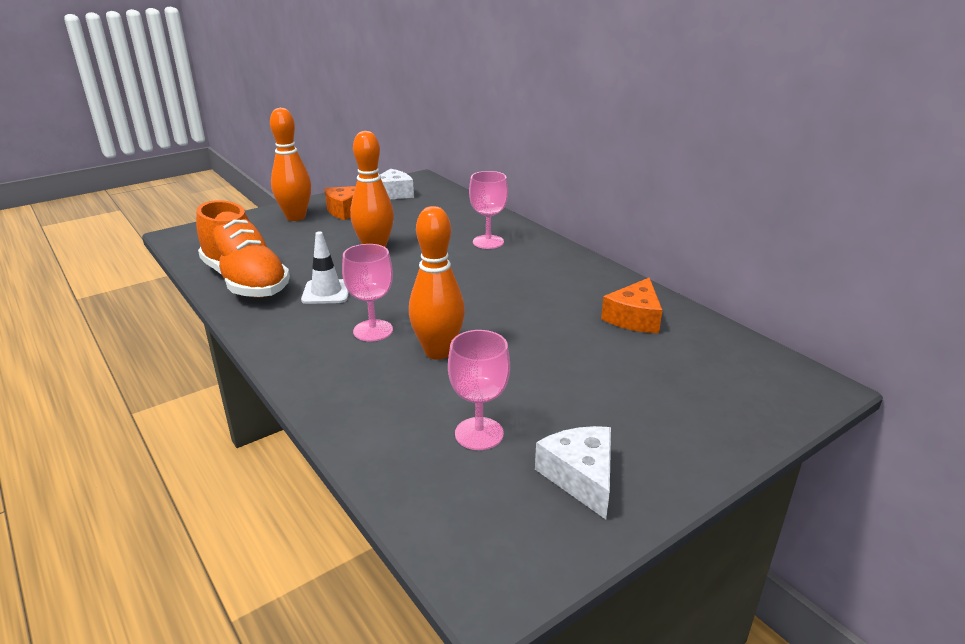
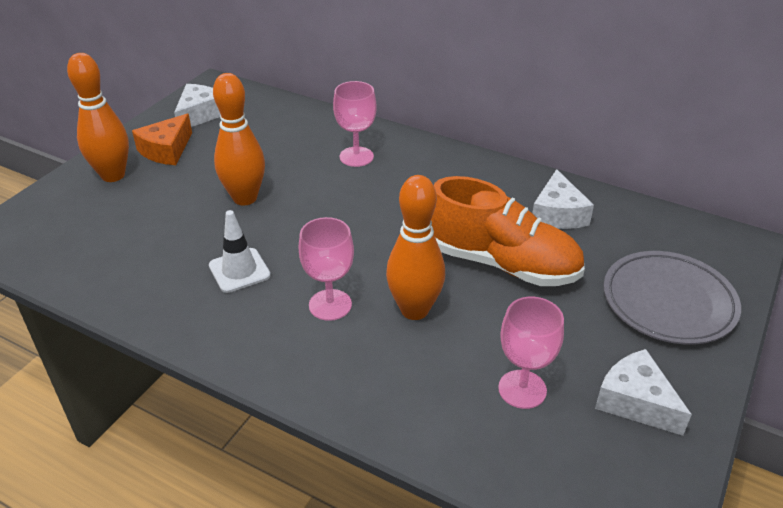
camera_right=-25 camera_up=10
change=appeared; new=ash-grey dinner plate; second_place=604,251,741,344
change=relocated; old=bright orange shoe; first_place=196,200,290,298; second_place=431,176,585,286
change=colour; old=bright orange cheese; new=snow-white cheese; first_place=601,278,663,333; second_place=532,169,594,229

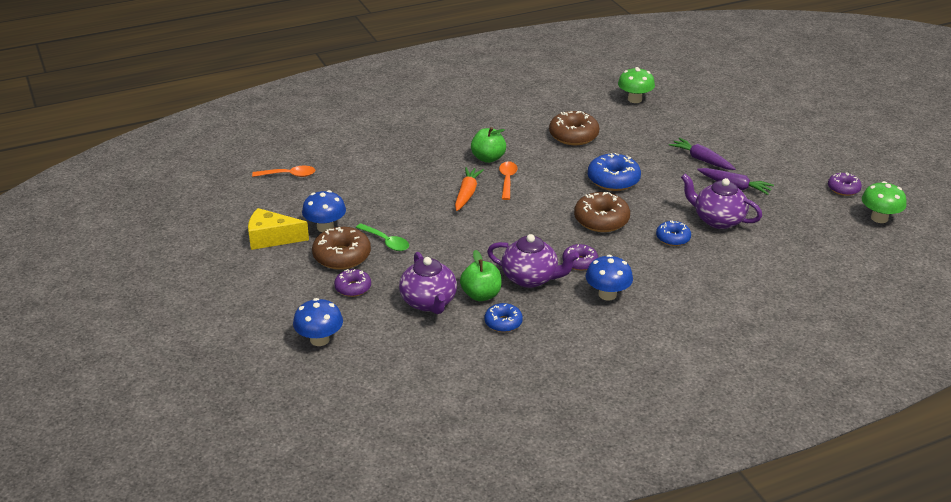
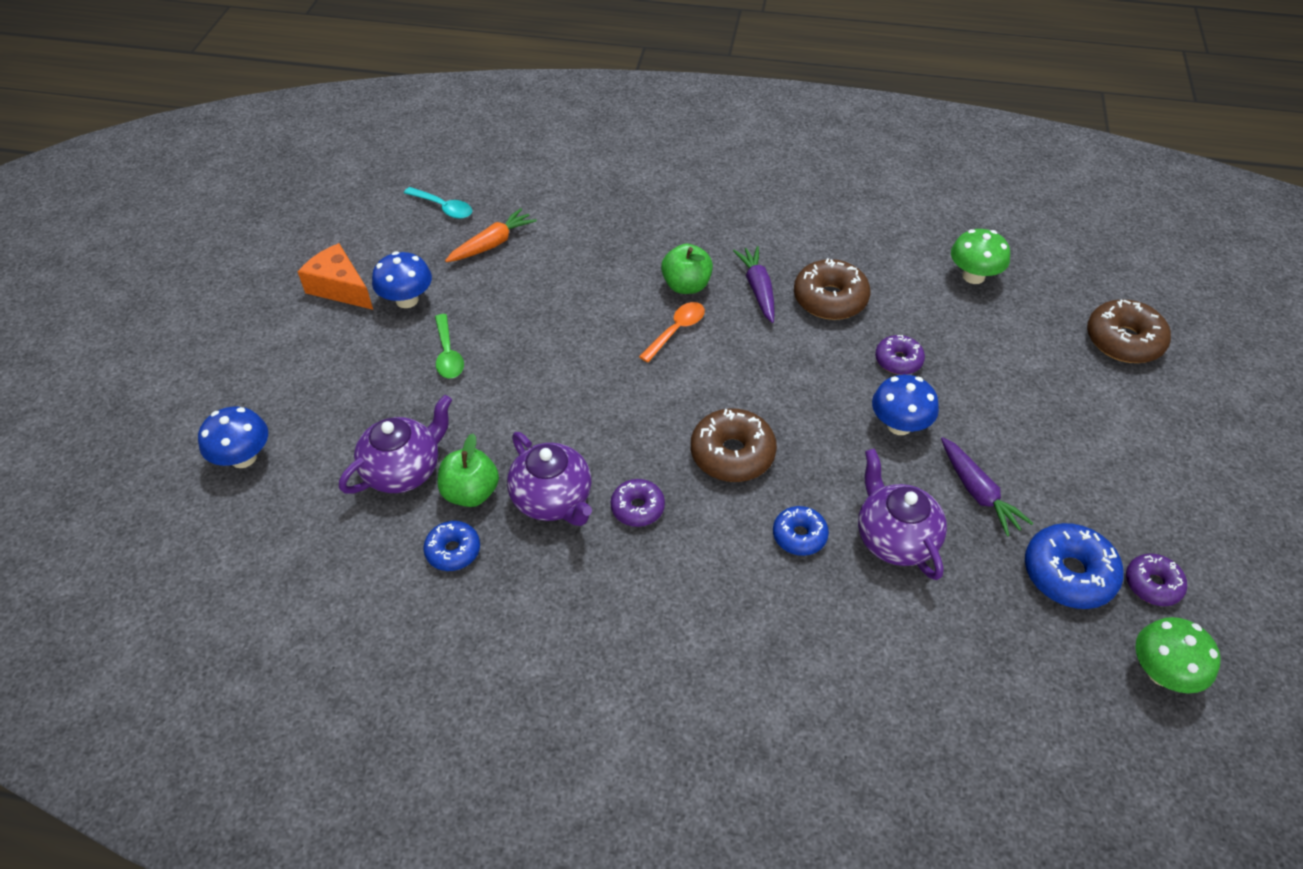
camera_right=35 camera_up=15
change=relocated; old=brown donut; first_place=312,227,371,270; second_place=1087,299,1171,363
change=relocated; old=violet donut; first_place=334,269,371,297; second_place=875,335,925,375
change=relocated; old=bright orange toy carrot; first_place=455,167,484,211; second_place=445,208,537,262
change=relocated; old=blue mushroom; first_place=586,255,633,301; second_place=872,375,939,435
change=relocated; old=blue donut; first_place=588,153,641,191; second_place=1025,523,1124,609
change=relocated; old=violet toy carrot; first_place=669,138,736,170; second_place=733,246,775,323
change=colour; old=bright yellow cheese; new=bright orange cheese; first_place=248,208,309,250; second_place=298,243,373,310
change=colour; old=bright orange teaspoon; new=aqua teaspoon; first_place=252,166,316,177; second_place=404,187,472,219
change=spun; old=violet tea pot; first_place=399,252,457,314; second_place=339,395,452,494; degrees=-150

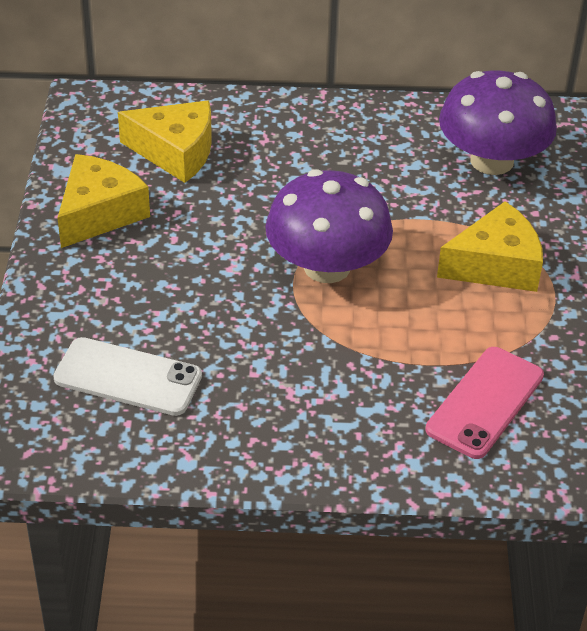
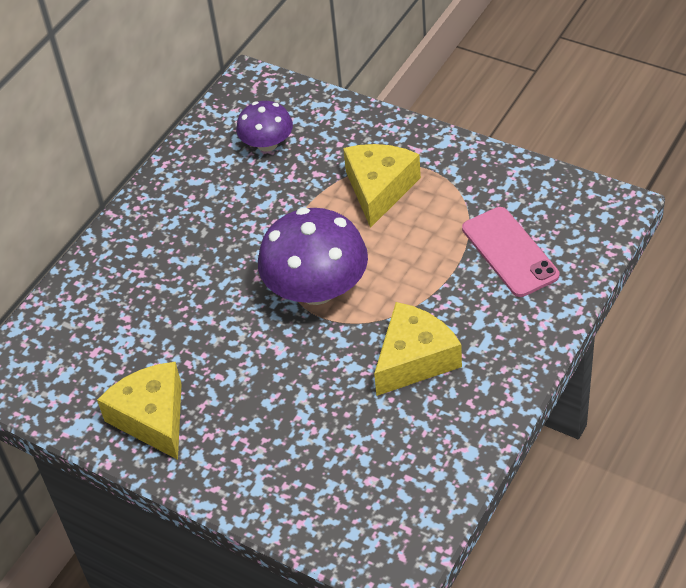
camera_right=-55 camera_up=5
change=missing; old=snow-white mobile phone; first_place=53,337,202,416
change=relocated; old=bright yellow cheese; first_place=118,100,212,183; second_place=374,302,462,396
change=size; old=violet mushroom; first_place=439,71,557,175; second_place=236,101,293,152; factor=0.57

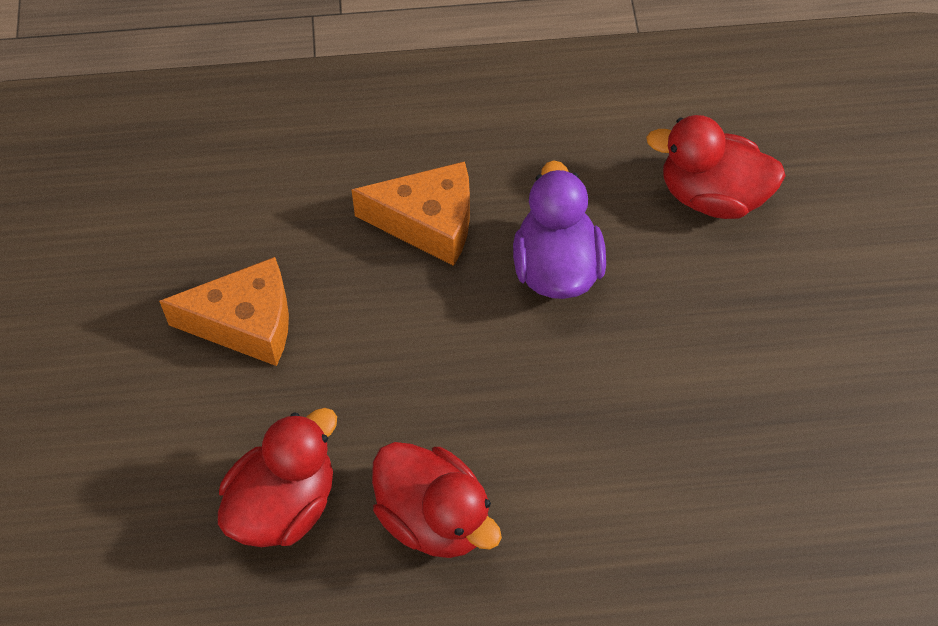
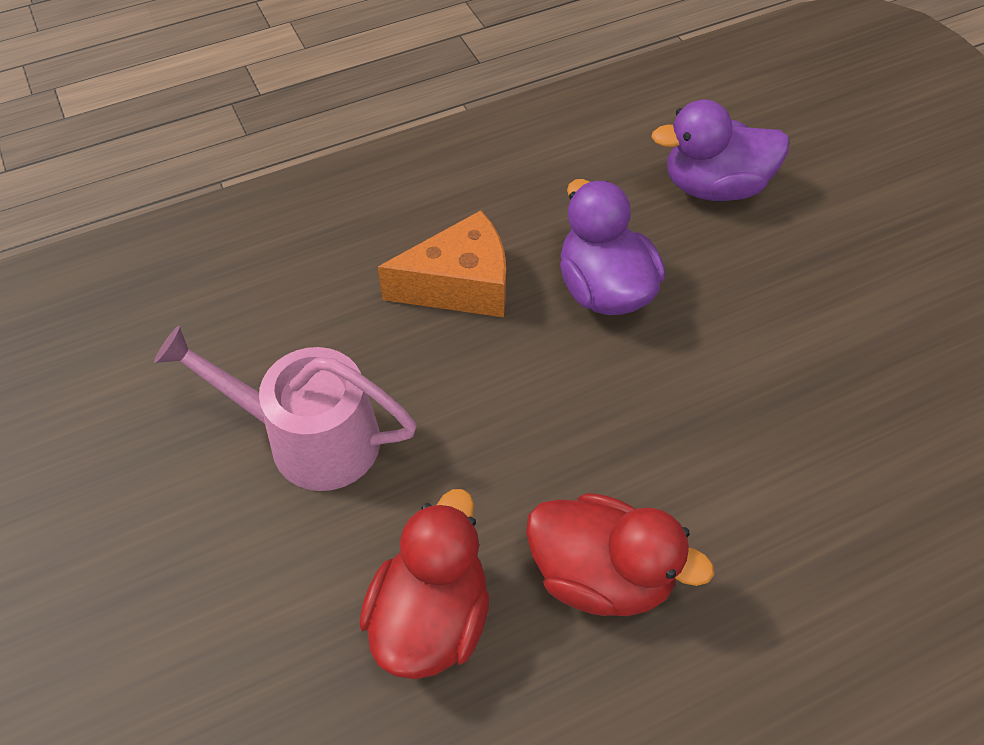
camera_right=-20 camera_up=-5
change=exchanged; old=bright orange cheese; new=pink watering pot; first_place=159,257,289,366; second_place=154,326,417,491
change=colour; old=scarlet toy duck; new=violet toy duck; first_place=646,115,786,219; second_place=651,99,789,201

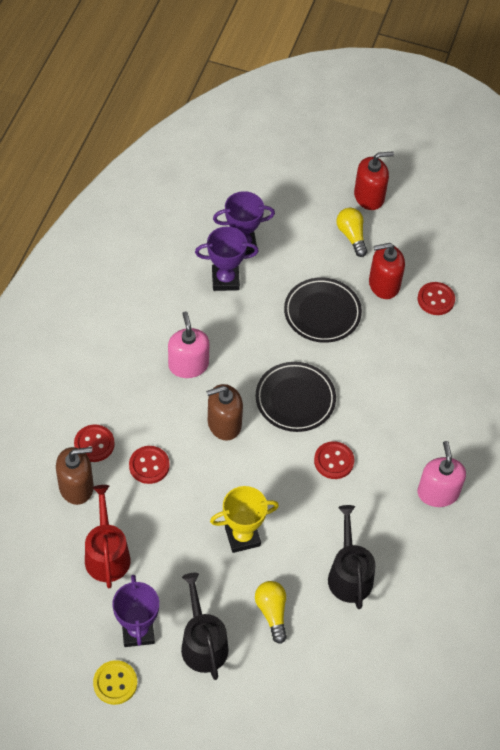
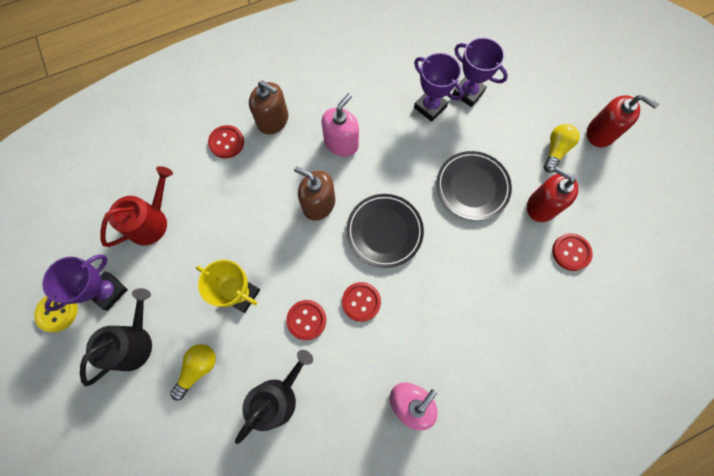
camera_right=50 camera_up=15
change=relocated; old=brown soap dispenser; first_place=56,447,94,505; second_place=249,80,288,135
change=relocated; old=scarlet sewing button; first_place=129,446,170,484; second_place=286,300,326,340

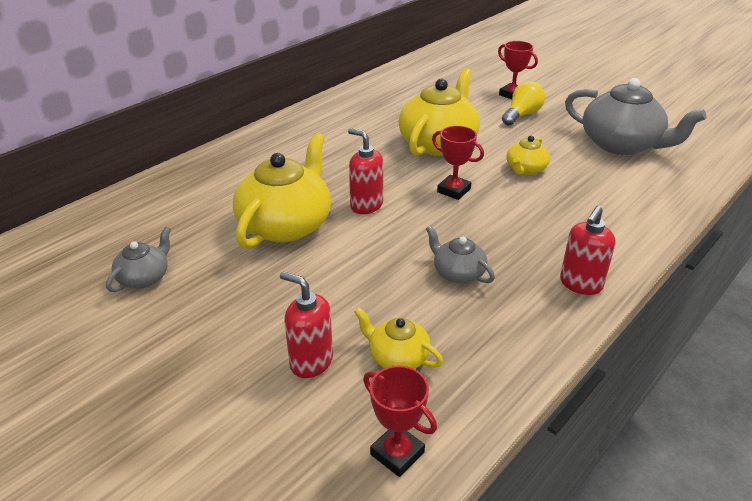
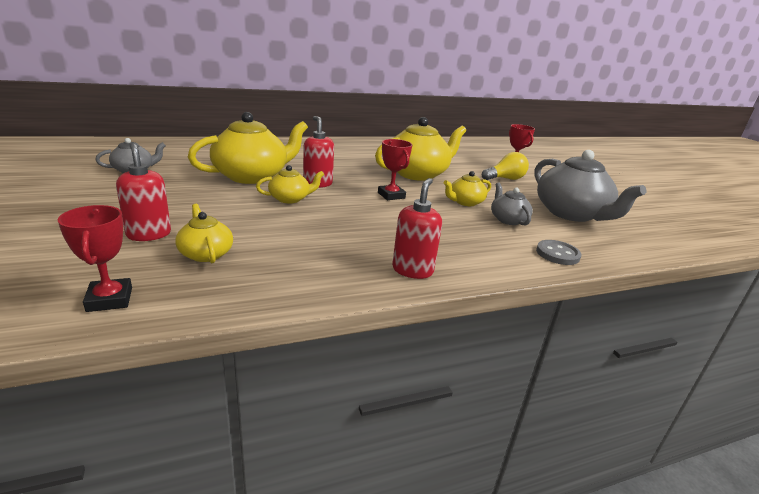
camera_right=25 camera_up=-10
change=appeared; new=bright yellow tea pot; second_place=256,165,324,203
change=appeared; new=ash-grey sewing button; second_place=536,240,581,265
change=relocated; old=ash-grey tea pot; first_place=426,226,495,283; second_place=491,182,533,225
change=spun; old=scarlet soap dispenser; first_place=560,206,616,295; second_place=392,178,442,279; degrees=135

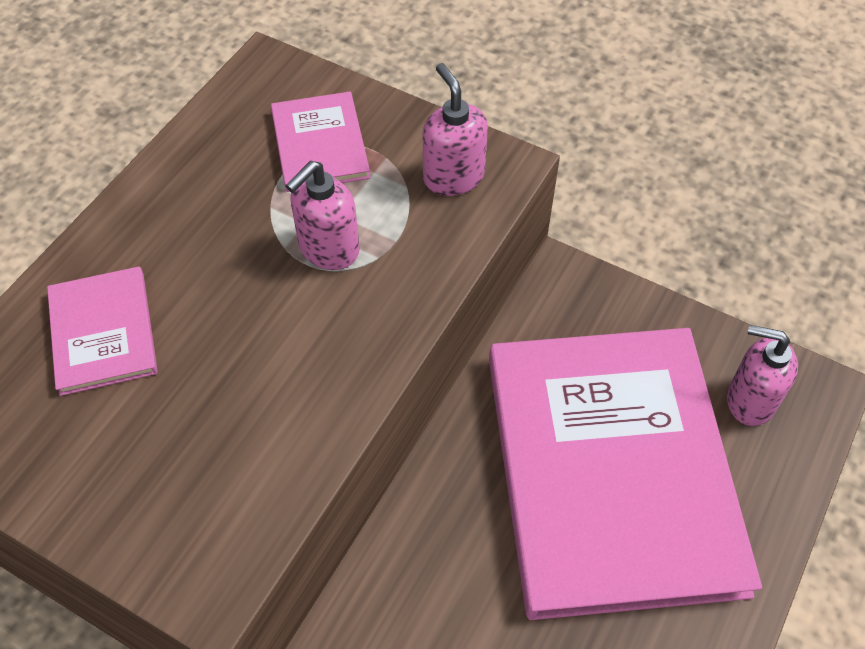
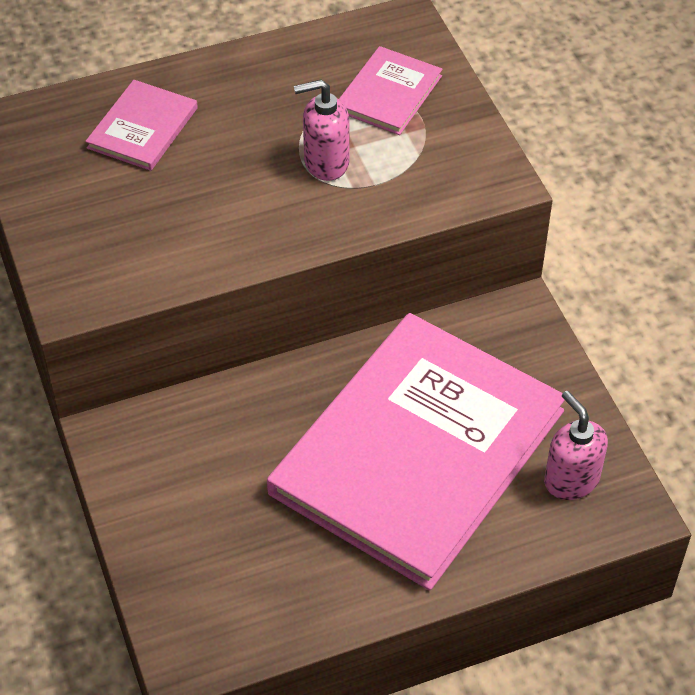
camera_right=40 camera_up=-5
change=missing; old=pink soap dispenser; first_place=423,63,488,196

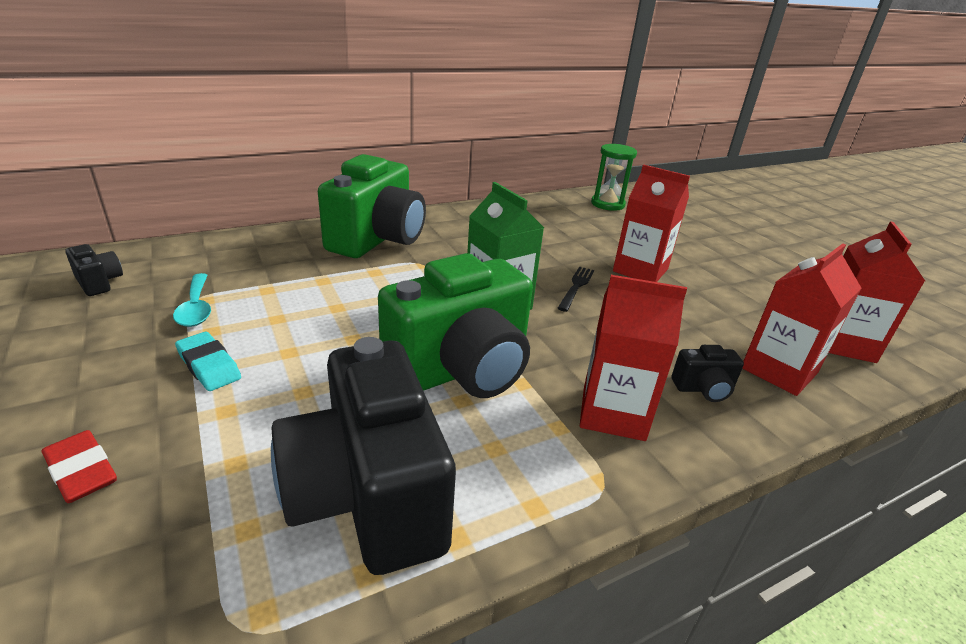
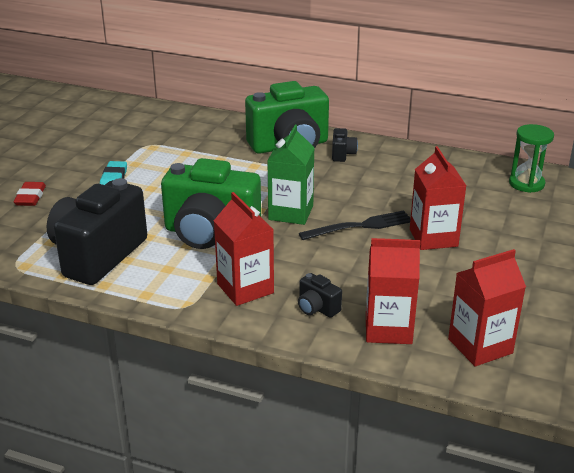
camera_right=50 camera_up=0
change=missing; old=aqua teaspoon; first_place=173,273,211,327
change=relocated; old=ebony photo camera; first_place=65,244,123,296; second_place=332,128,358,162
change=size; old=ebony dinner fork; first_place=558,267,594,312; second_place=299,210,410,240; factor=1.5

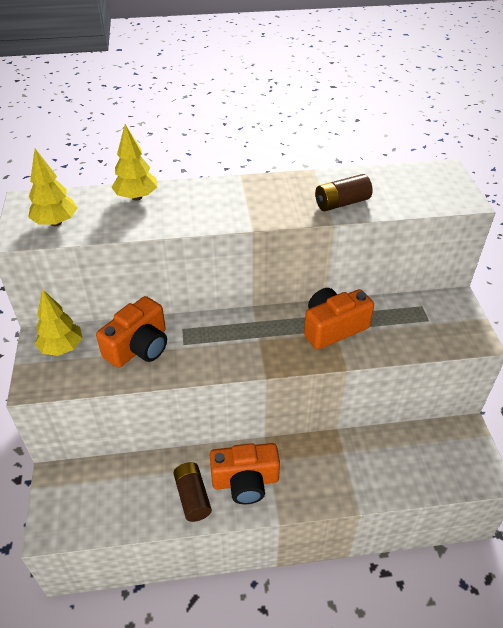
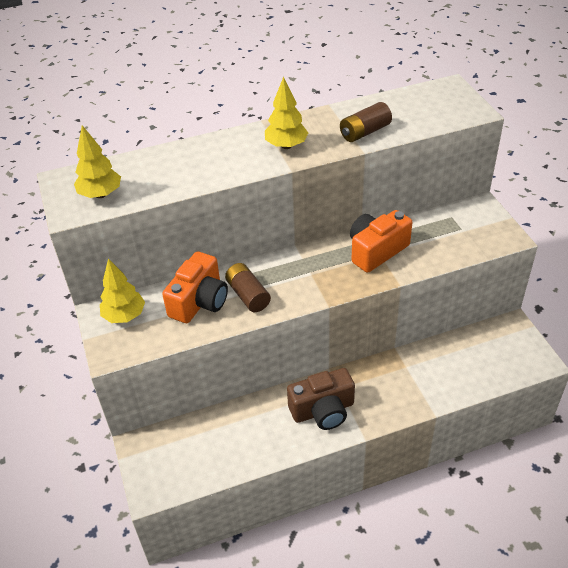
camera_right=-10 camera_up=0
change=relocated; old=bright yellow fir tree; first_place=111,124,157,201; second_place=265,76,308,149
change=relocated; old=brown AA battery; first_place=173,462,212,522; second_place=225,263,271,312
change=colour; old=bright orange photo camera; new=brown photo camera; first_place=210,443,280,504; second_place=287,368,355,430

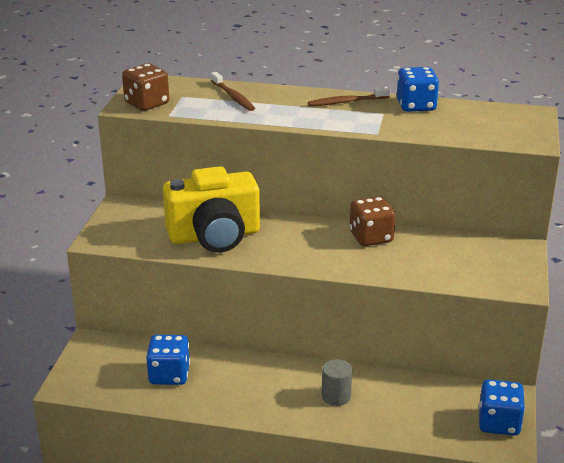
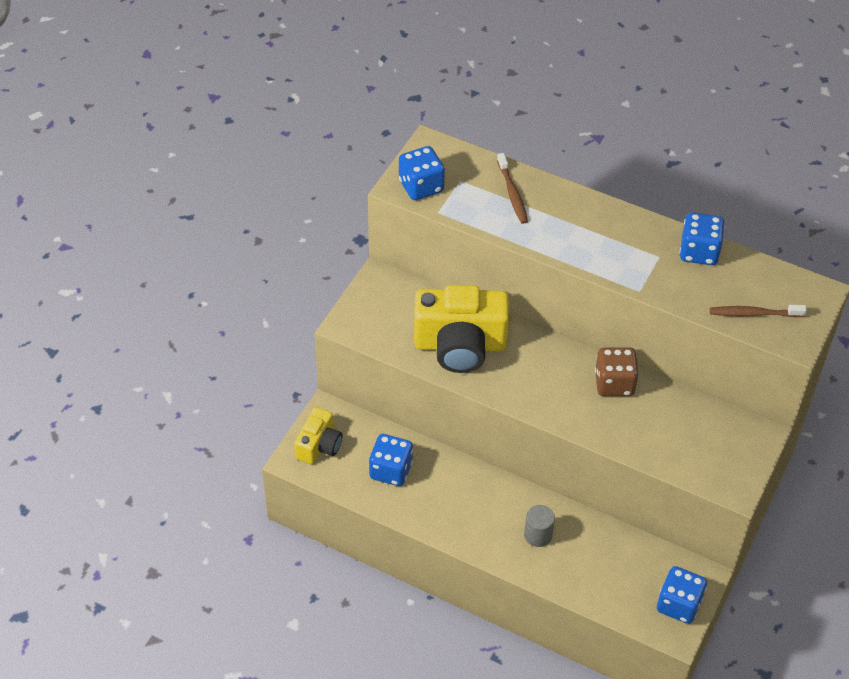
camera_right=15 camera_up=20
change=appeared; new=bright yellow photo camera; second_place=294,407,342,464
change=relocated; old=brown dental brush; first_place=308,87,390,106; second_place=710,305,807,317
change=colour; old=brown die; new=blue die; first_place=122,63,169,111; second_place=399,146,445,200

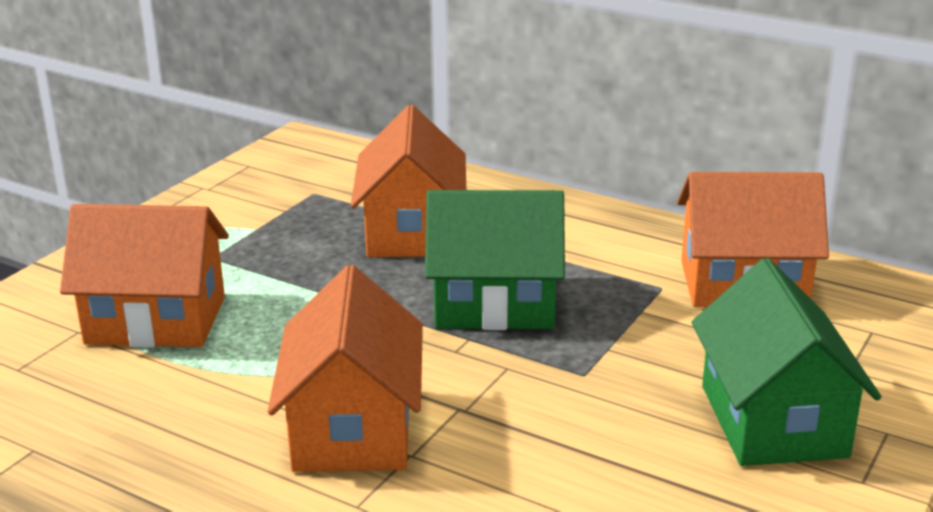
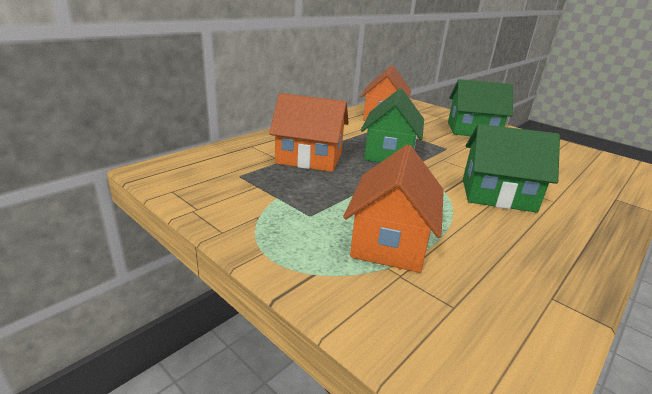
camera_right=-80 camera_up=0
change=colour; old=bright orange toy house; new=emerald toy house; first_place=268,265,423,472; second_place=463,124,560,213

